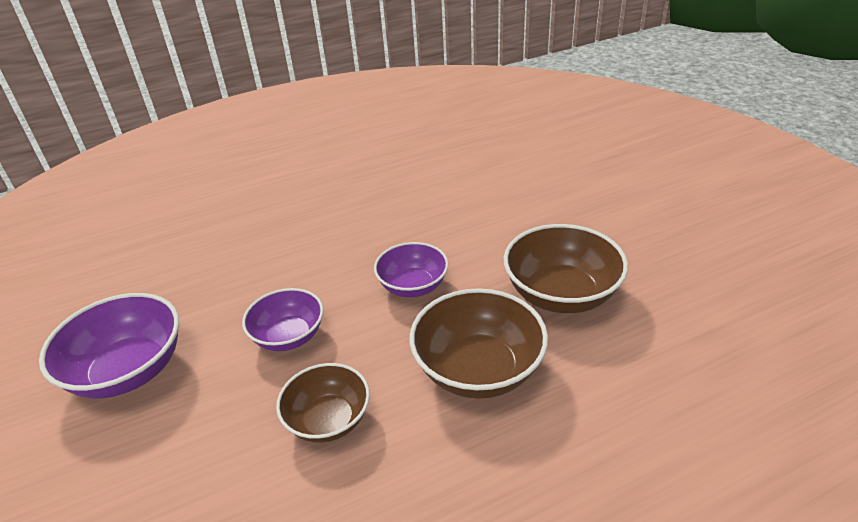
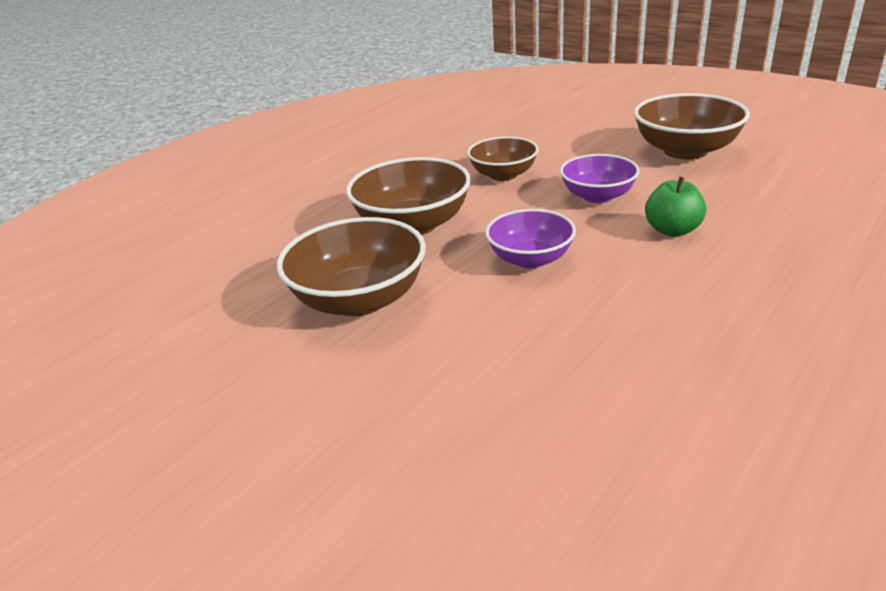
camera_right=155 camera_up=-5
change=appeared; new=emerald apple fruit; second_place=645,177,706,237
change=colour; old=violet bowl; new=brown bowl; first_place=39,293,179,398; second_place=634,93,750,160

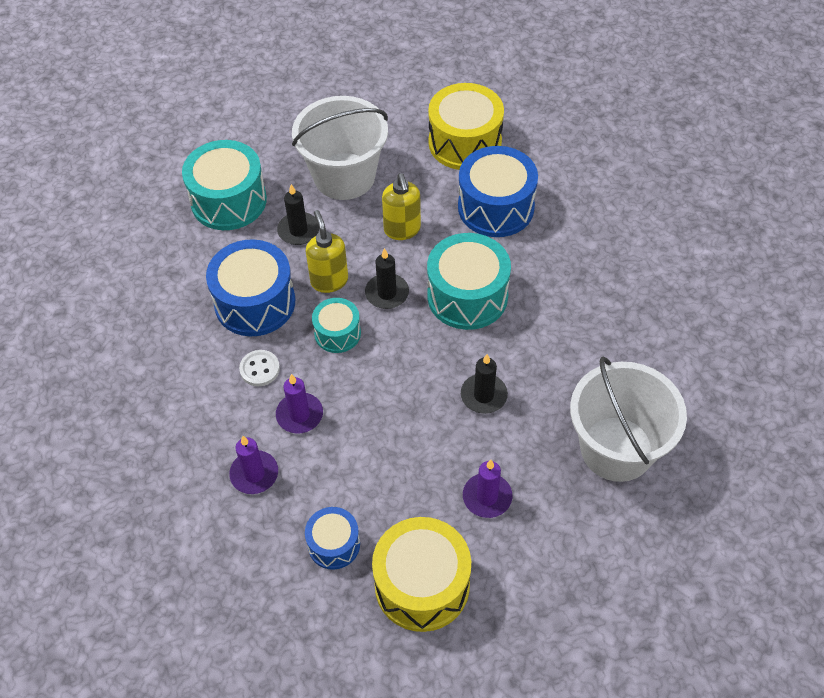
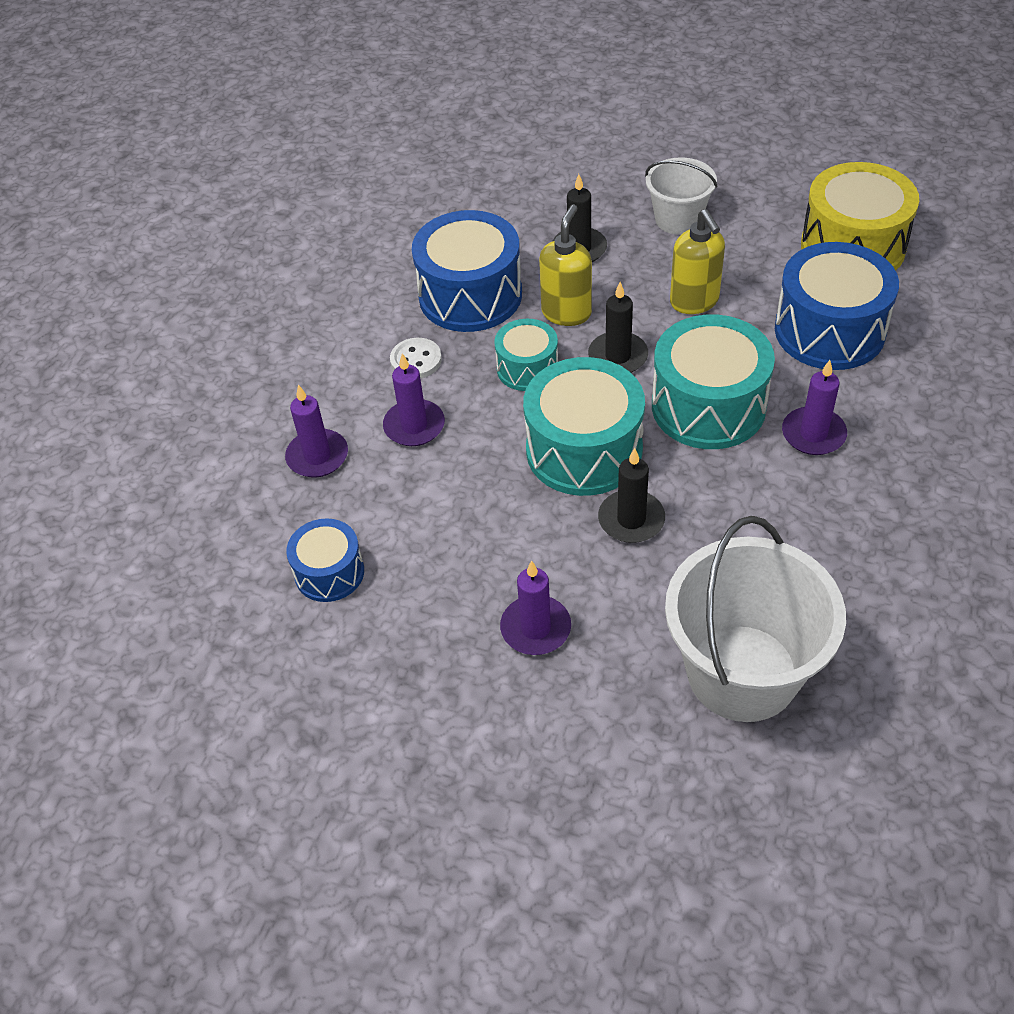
camera_right=40 camera_up=-5
change=missing; old=bright yellow drum; first_place=372,517,471,632
change=appeared; new=violet candle; second_place=782,360,847,455
change=relocated; old=aqua drum; first_place=182,140,267,230; second_place=523,357,645,496
change=spun; old=bright yellow soap dispenser; first_place=382,173,421,240; second_place=670,209,725,314; degrees=-45
change=size; old=snow-white bucket; first_place=292,96,388,200; second_place=645,157,717,235; factor=0.56

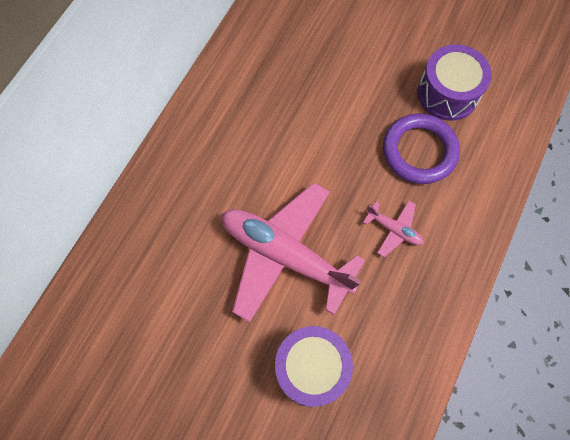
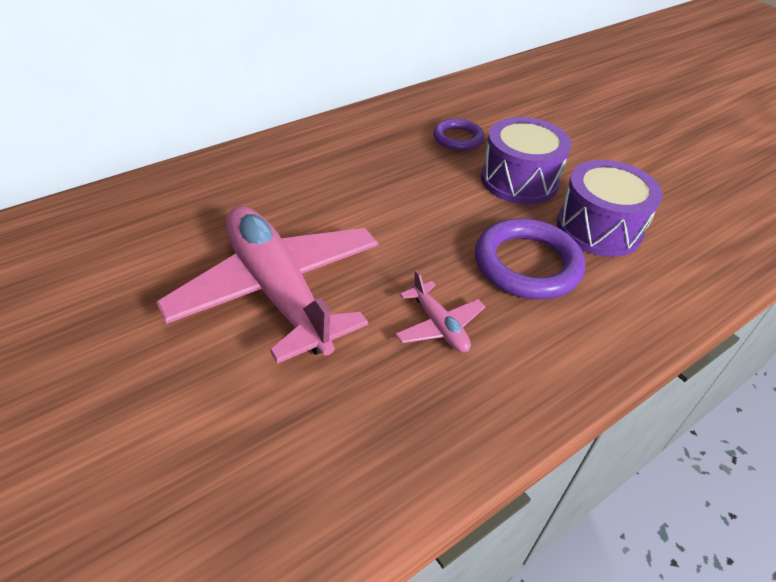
camera_right=25 camera_up=-25
change=appeared; new=violet ring; second_place=433,119,484,151
change=relocated; old=violet drum; first_place=275,326,353,407; second_place=481,117,571,204

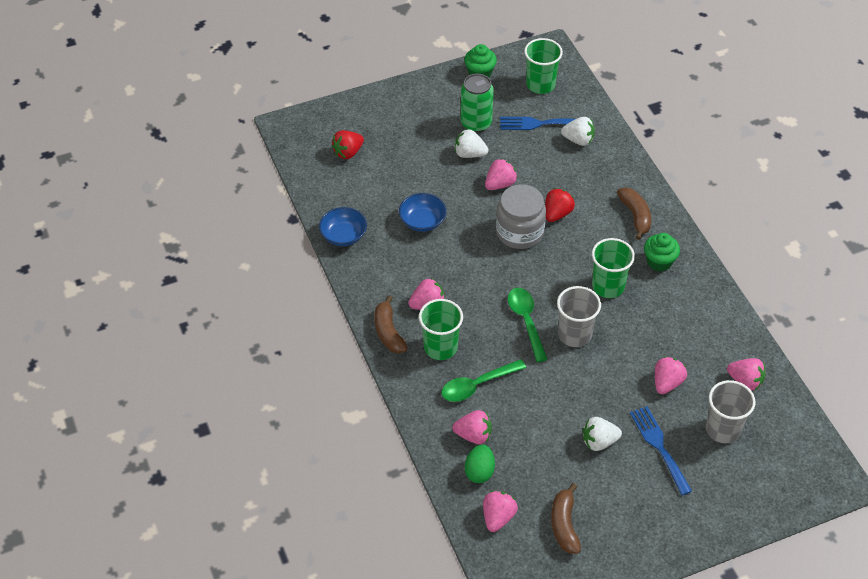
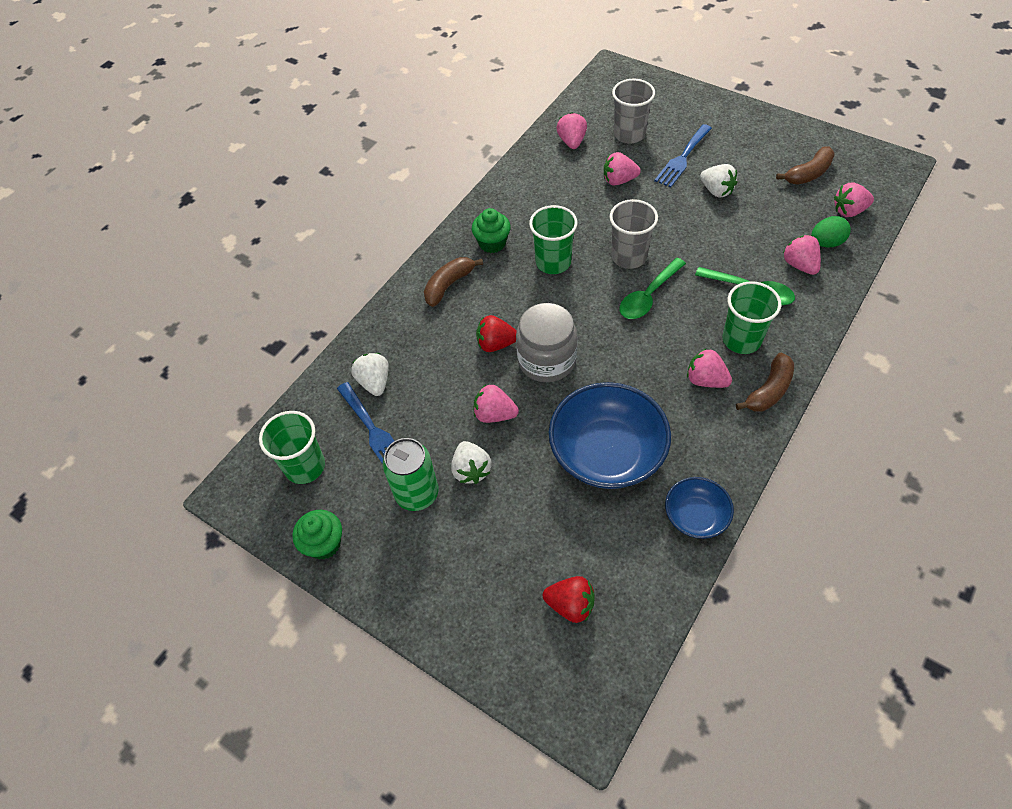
camera_right=-120 camera_up=5
change=size; old=blue bowl; first_place=399,193,446,232; second_place=549,382,671,489; factor=1.87

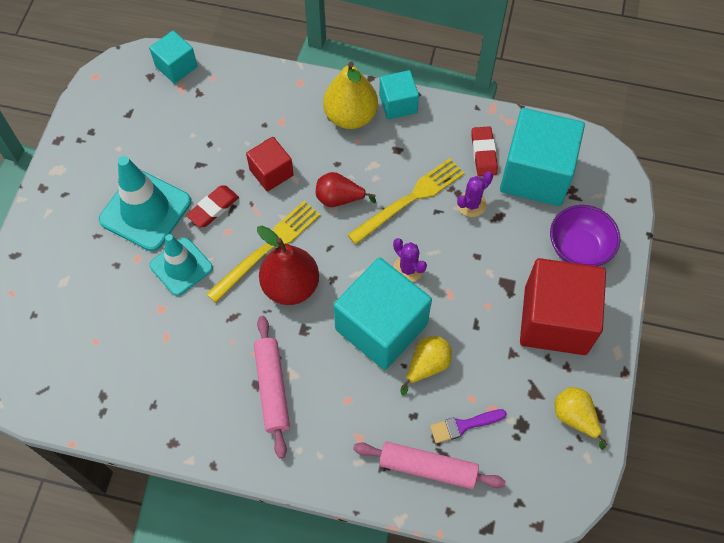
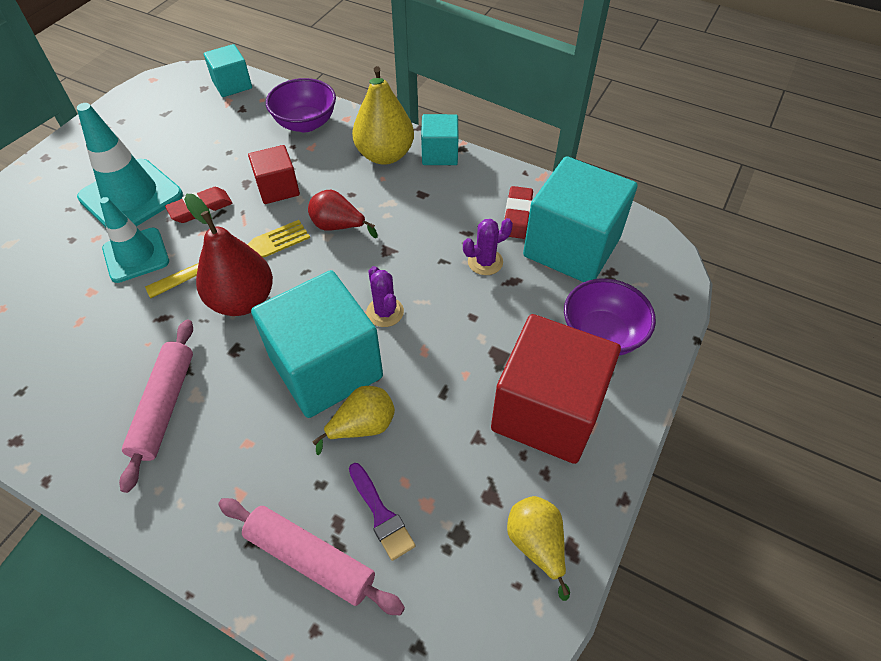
camera_right=15 camera_up=-10
change=missing; old=bright yellow dinner fork; first_place=347,158,464,245
change=appeared; new=violet bowl; second_place=266,78,336,132
change=spun; old=violet brush; first_place=430,409,507,443; second_place=349,463,415,561; degrees=-120

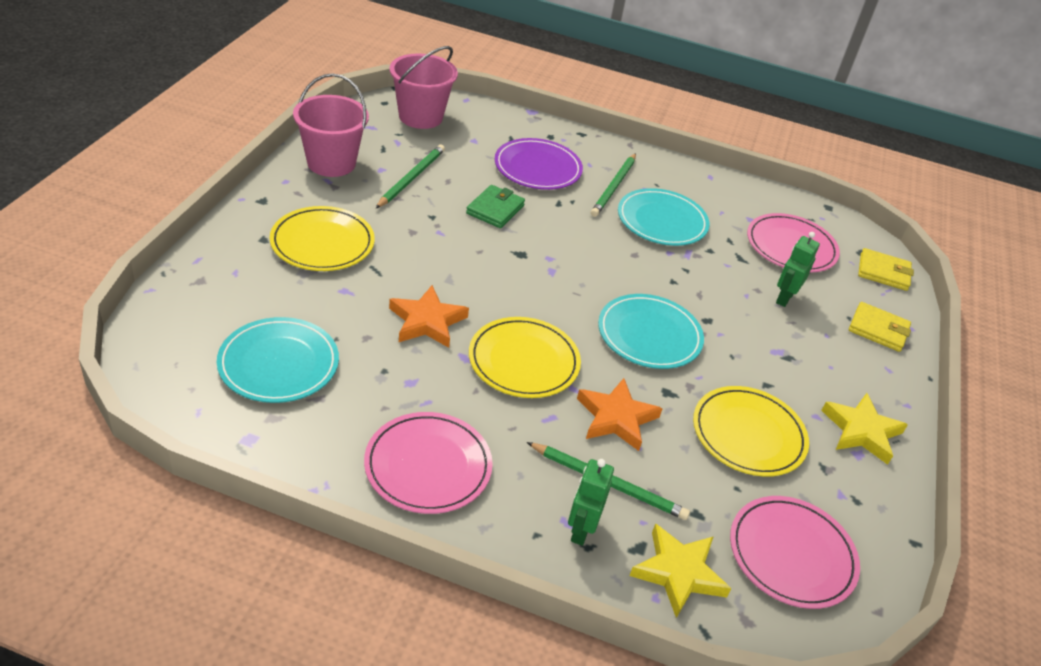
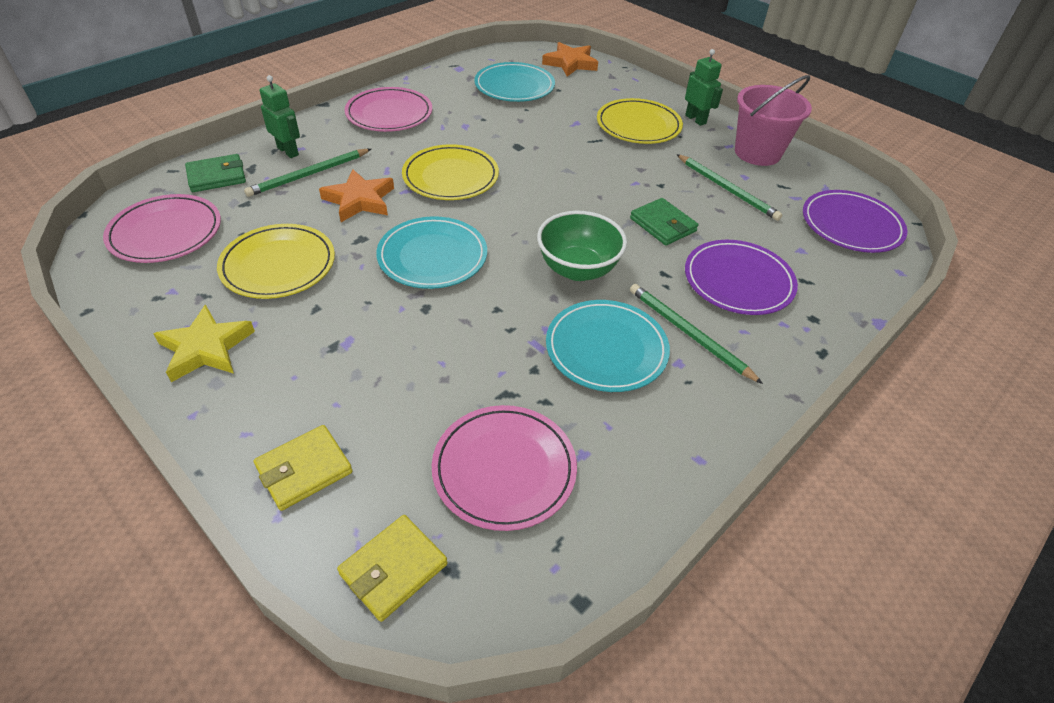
camera_right=120 camera_up=5
change=appeared; new=emerald bowl; second_place=537,211,627,281
change=relocated; old=bright orange five-pointed star; first_place=389,285,469,348; second_place=542,42,598,77
change=relocated; old=emerald toy robot; first_place=776,232,820,307; second_place=685,49,723,126
change=exchanged; old=pink bucket; new=violet dinner plate; first_place=389,46,458,129; second_place=803,190,907,253
change=exchanged; old=bright yellow five-pointed star; new=emerald card wallet; first_place=629,524,731,618; second_place=185,154,246,192

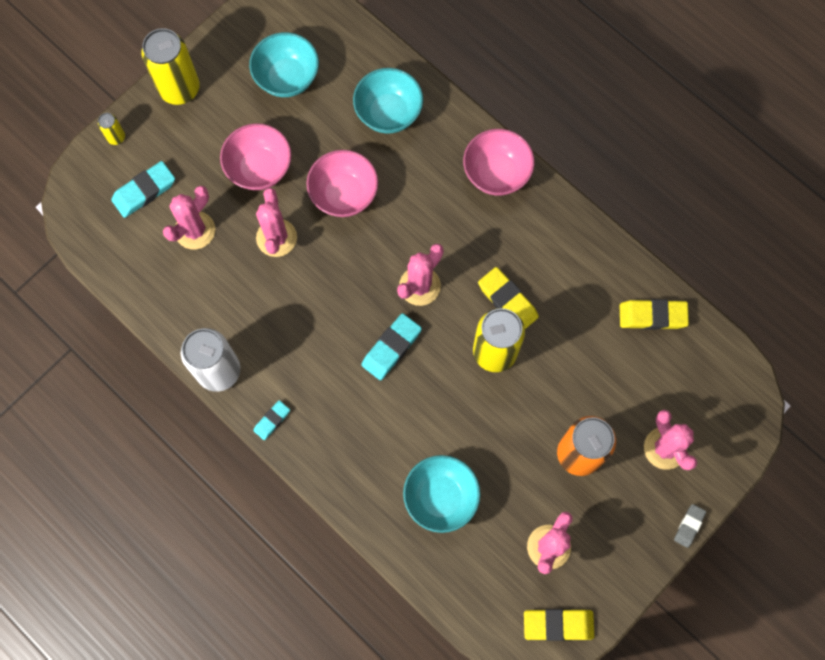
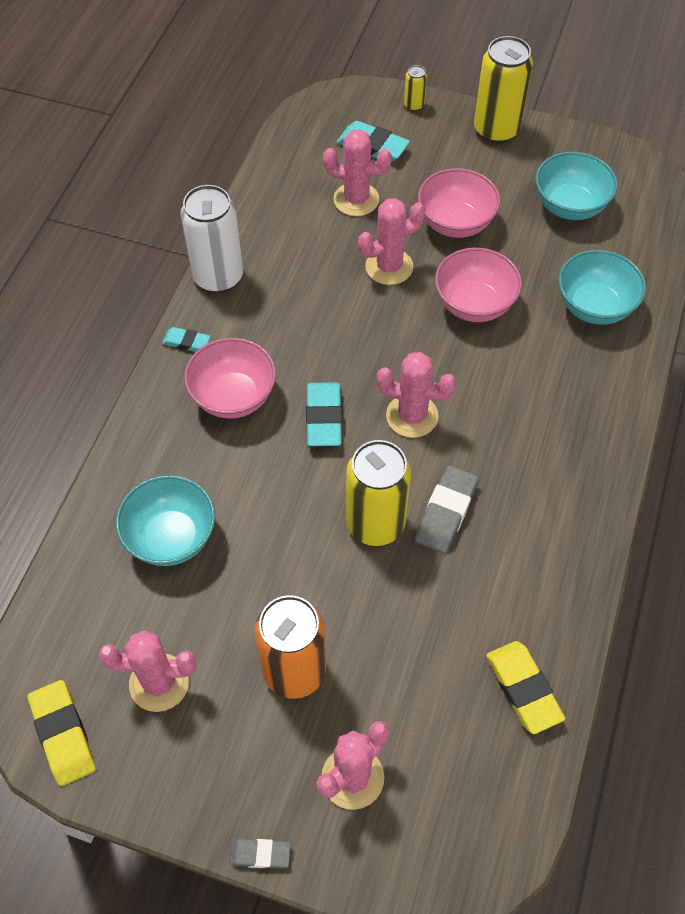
camera_right=65 camera_up=-15
change=relocated; old=pink bowl; first_place=463,129,535,196; second_place=184,338,276,419
change=colour; old=bright yellow pencil eraser; new=ash-grey pencil eraser; first_place=478,267,539,329; second_place=415,465,479,553
change=spun; old=aqua pencil eraser; first_place=361,313,422,380; second_place=306,382,342,446; degrees=75

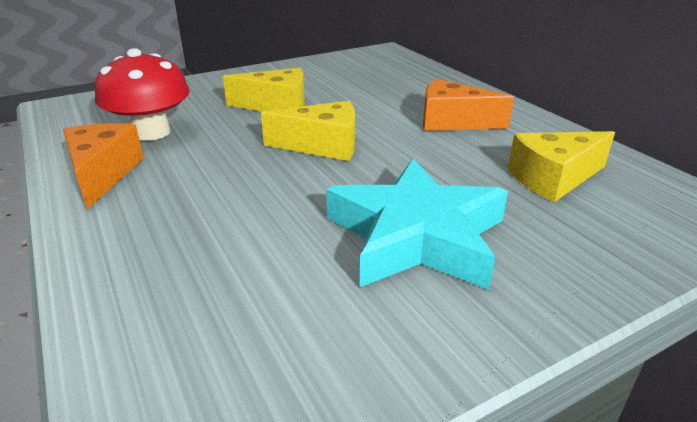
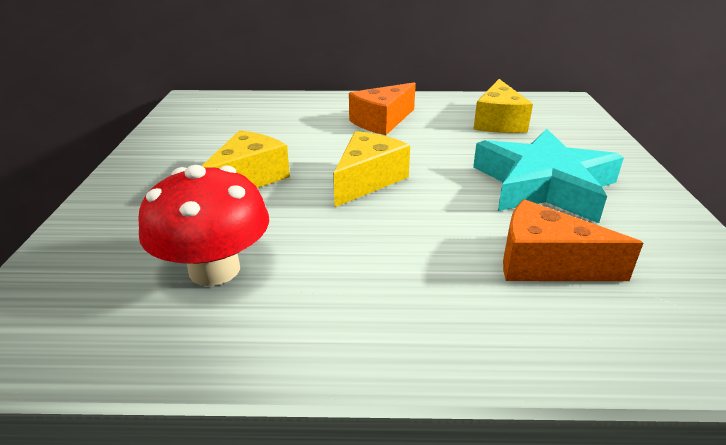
camera_right=-60 camera_up=0
change=relocated; old=bright orange cheese; first_place=63,123,144,209; second_place=503,199,643,281

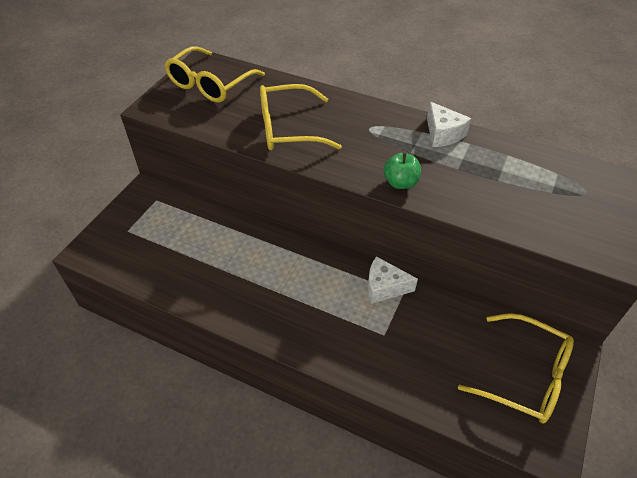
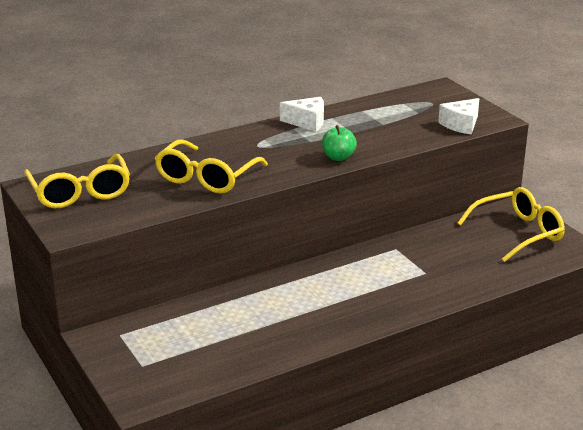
camera_right=-55 camera_up=-20
change=relocated; old=snow-white cheese; first_place=368,256,418,304; second_place=438,98,480,135

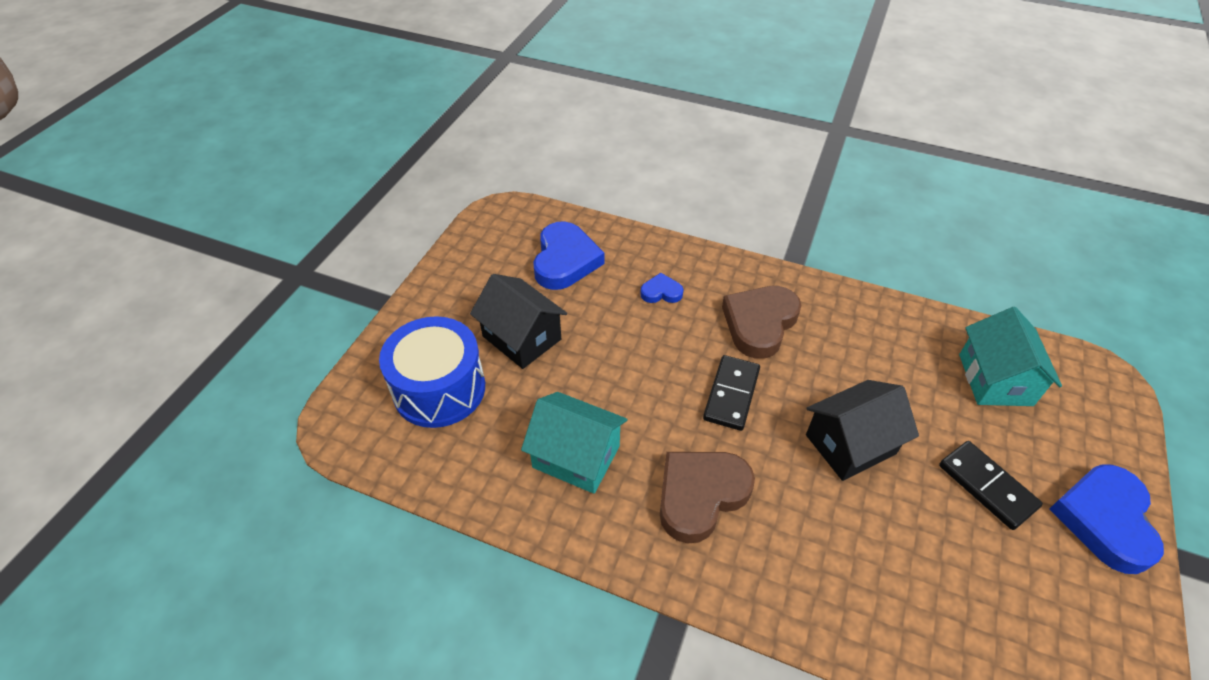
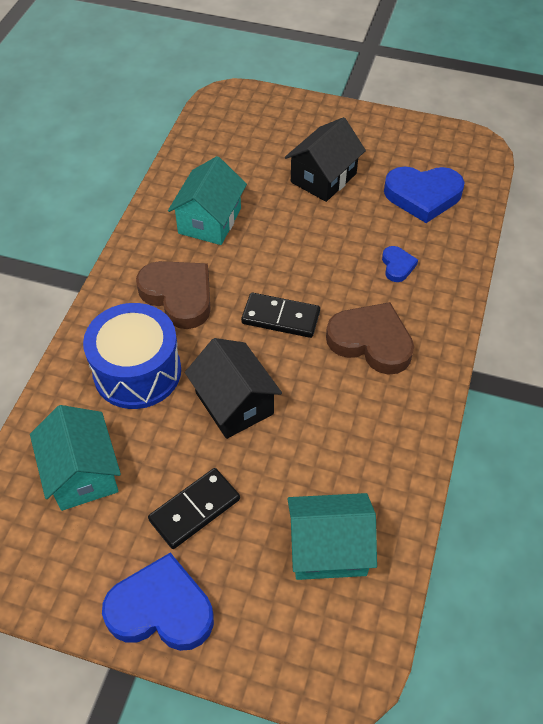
camera_right=85 camera_up=5
change=appeared; new=aqua toy house; second_place=30,405,121,511
change=relocated; old=blue drum; first_place=379,316,485,428; second_place=83,303,181,409

